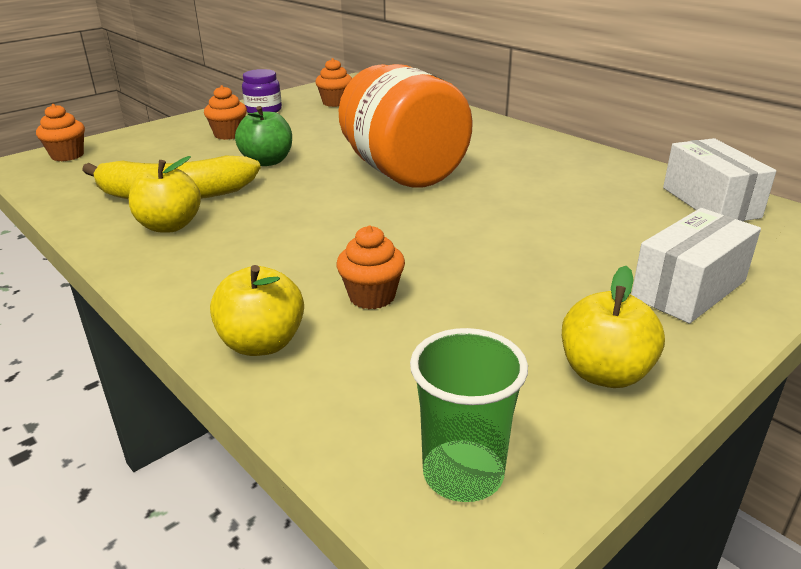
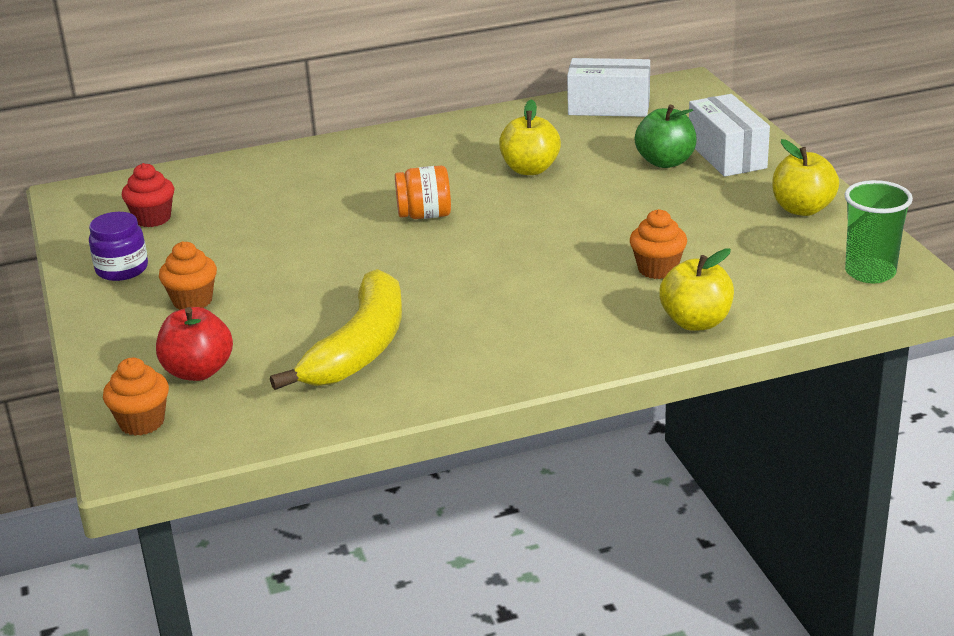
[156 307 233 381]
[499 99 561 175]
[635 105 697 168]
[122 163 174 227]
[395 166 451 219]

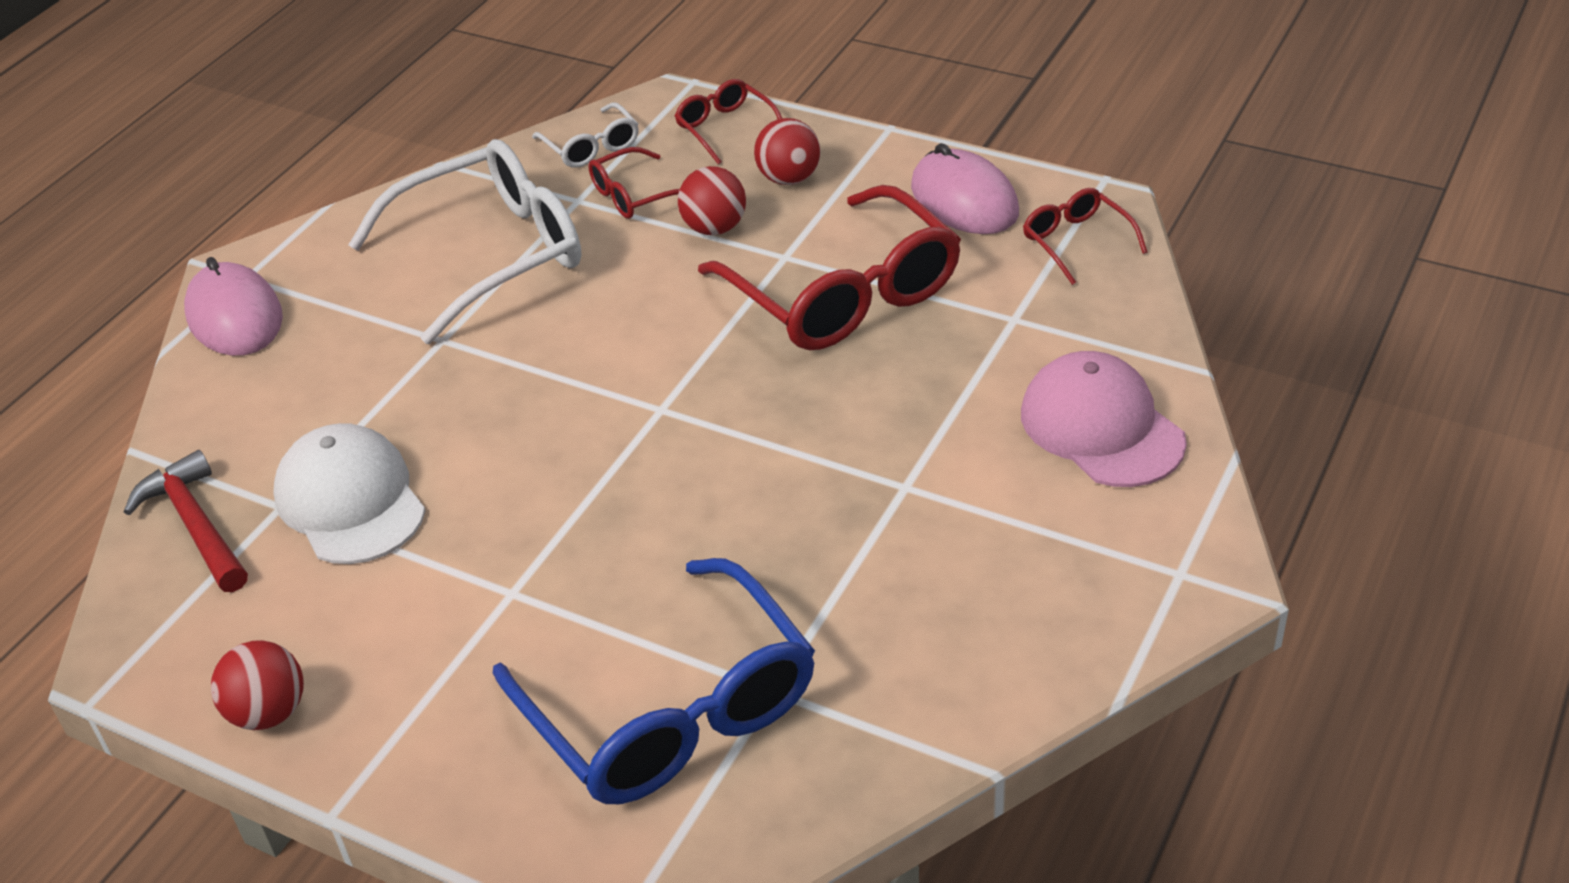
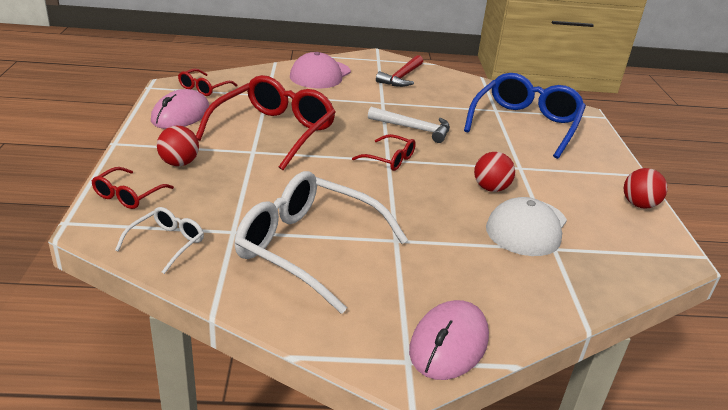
[368 107 450 143]
[376 55 423 87]
[352 134 416 171]
[474 152 515 192]

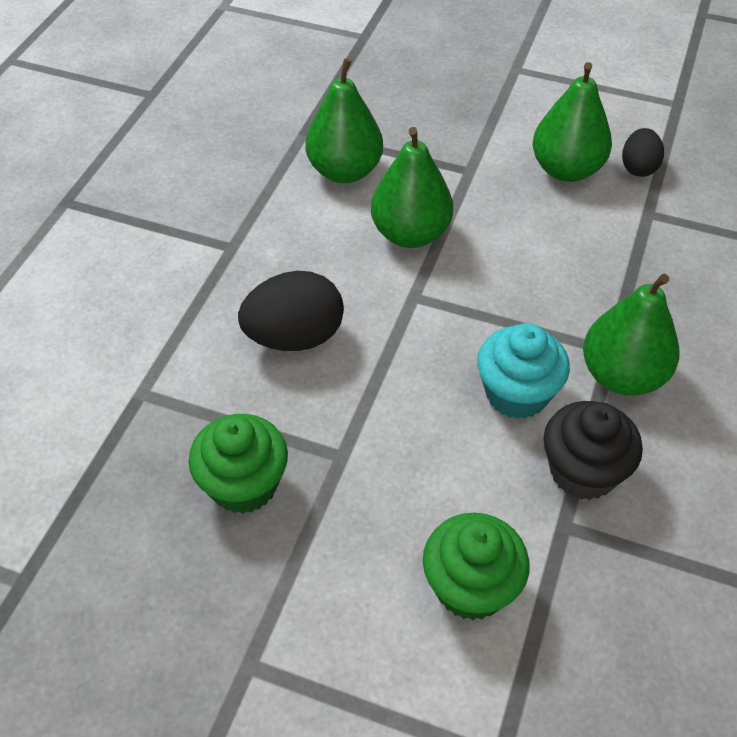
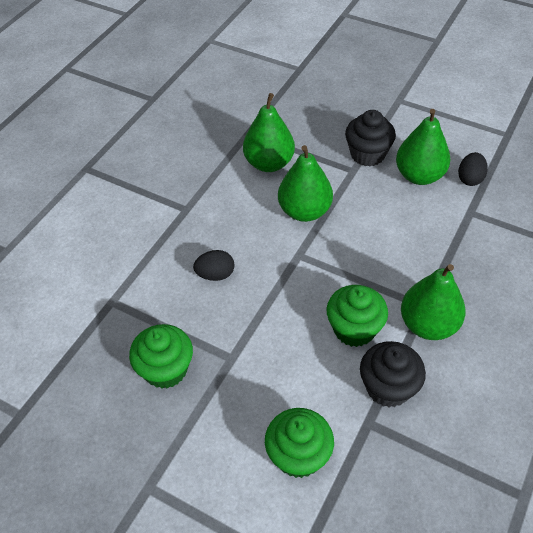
[345 110 396 167]
[326 285 388 347]
[193 250 234 281]

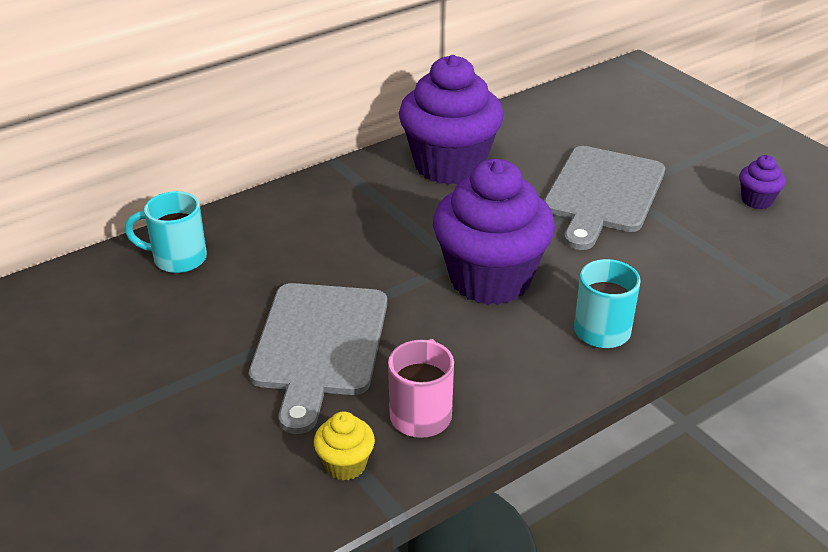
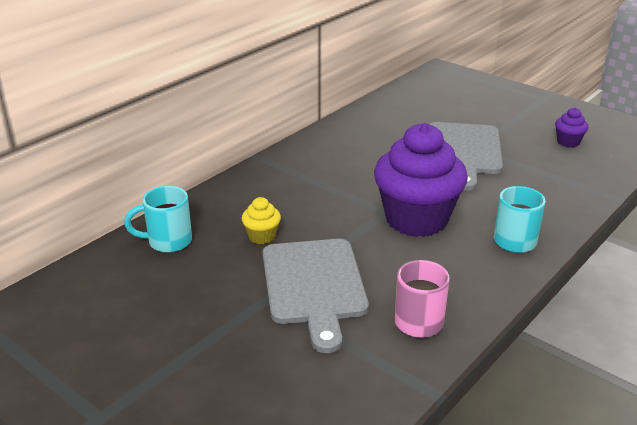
[399 55 504 185] (first image)
[242 197 281 244]

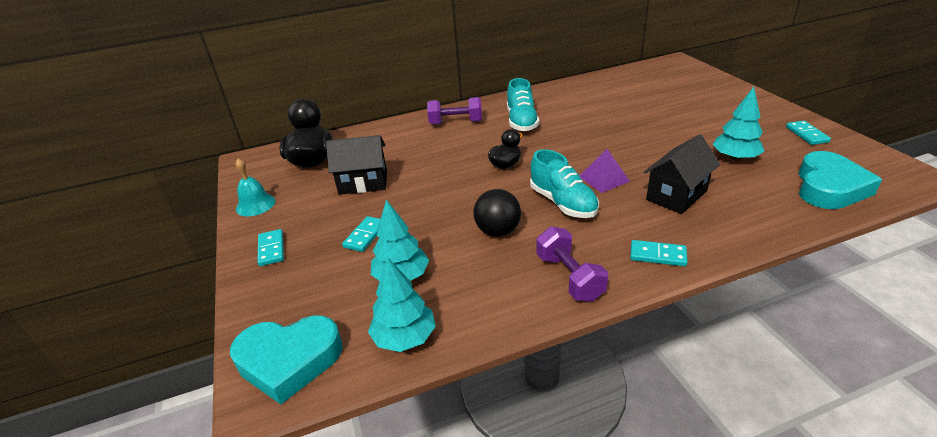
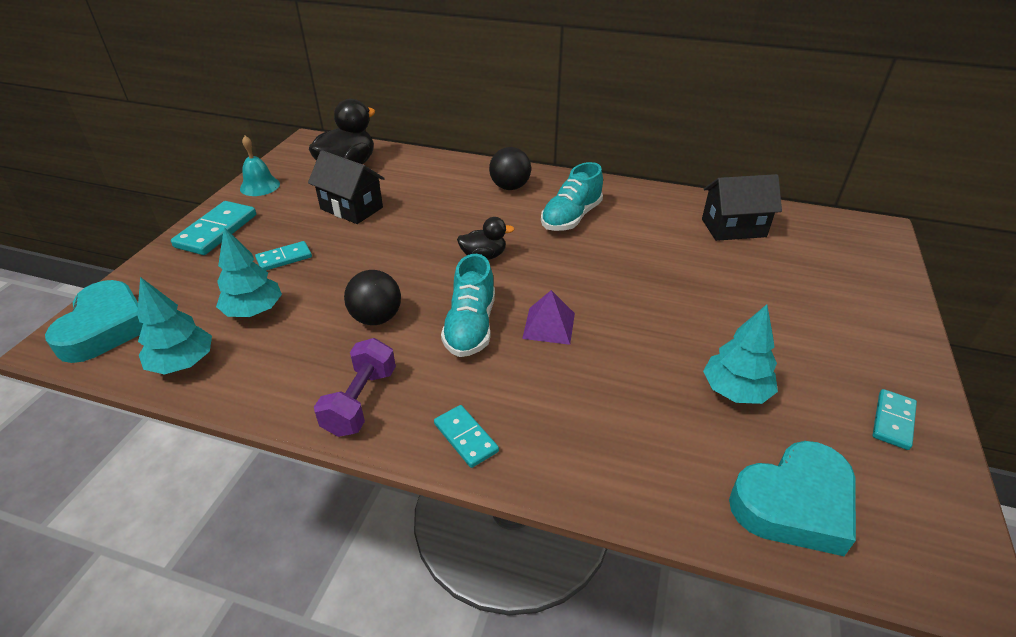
[702 174 782 241]
[489 147 531 190]
[45 280 143 363]
[171 201 256 255]

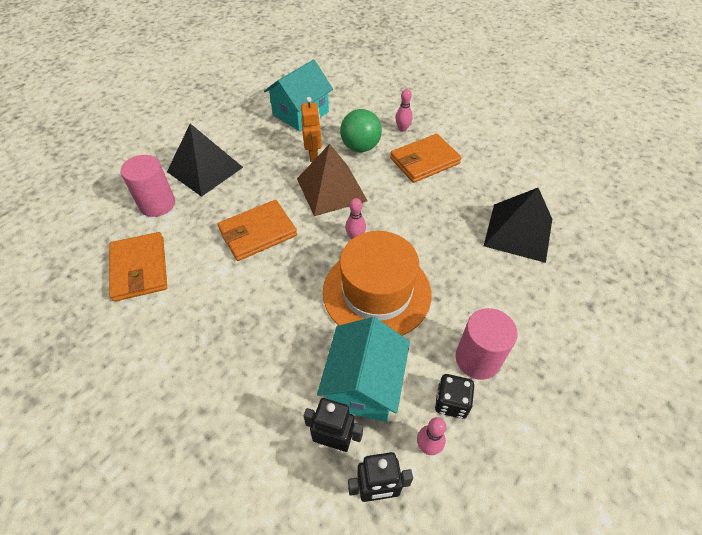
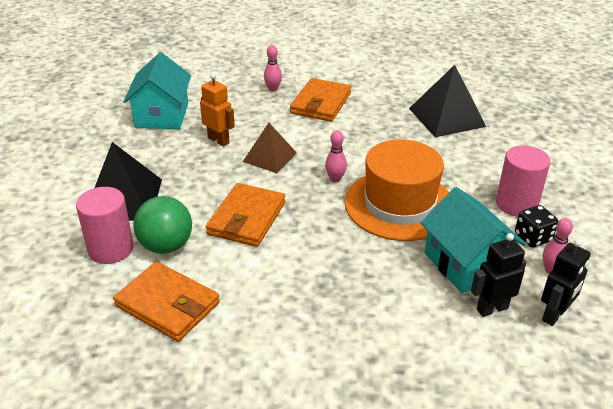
[133 196 192 254]
[243 123 297 173]

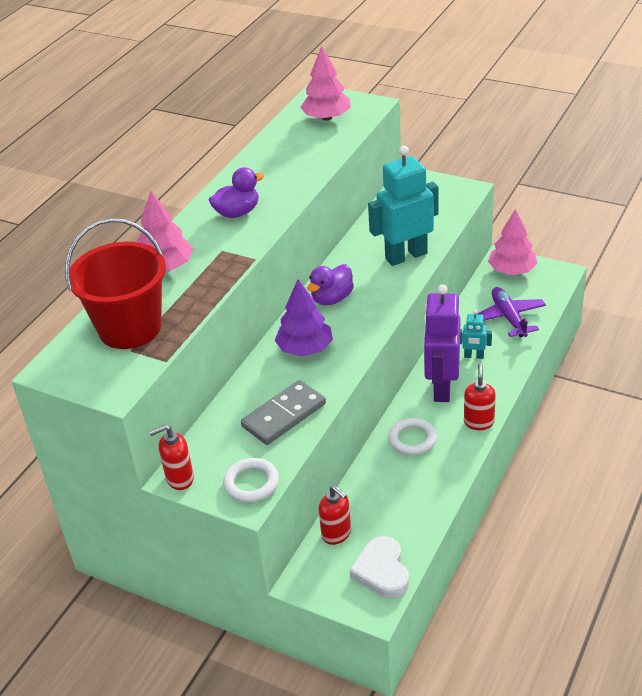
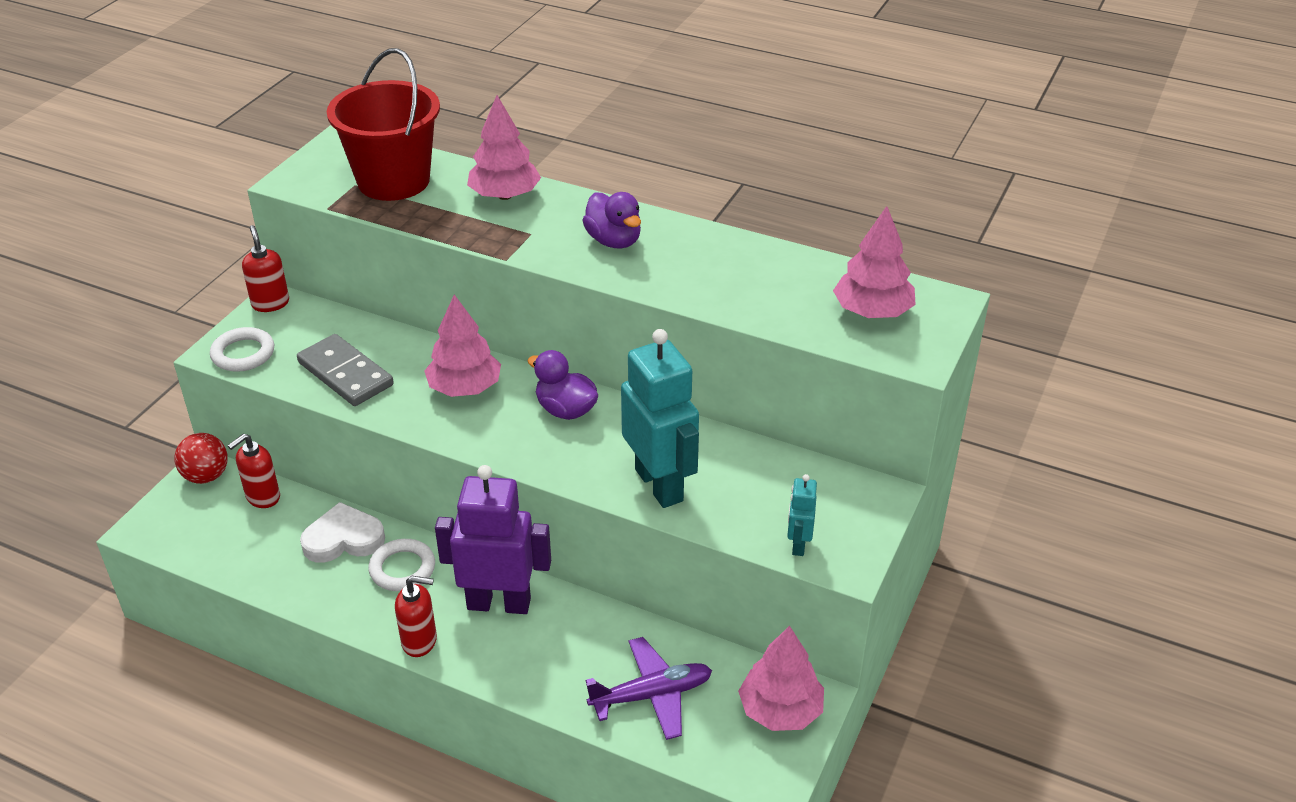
[175 433 228 484]
[300 502 385 563]
[787 474 817 556]
[424 295 501 397]

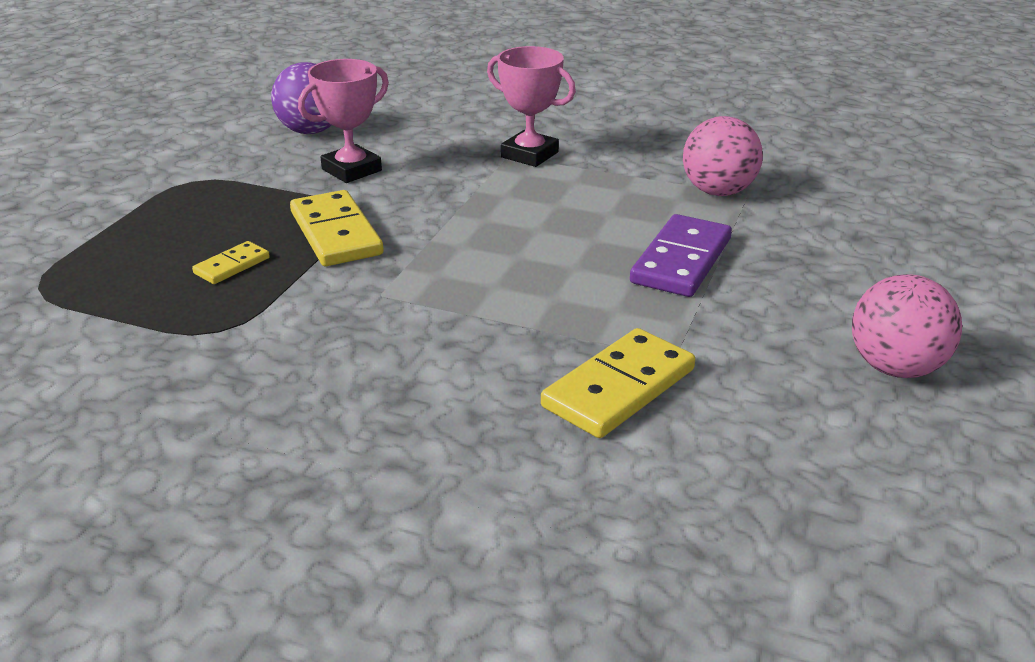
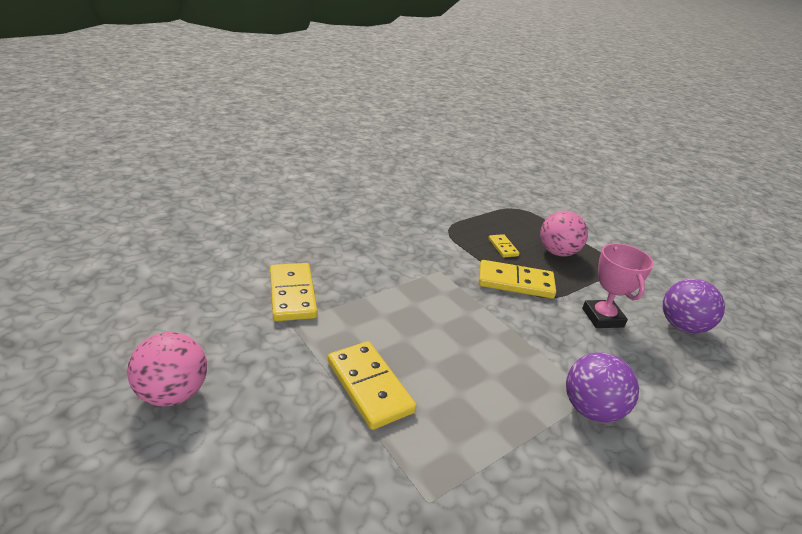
[540 211 588 257]
[566 352 639 423]
[328 341 416 430]

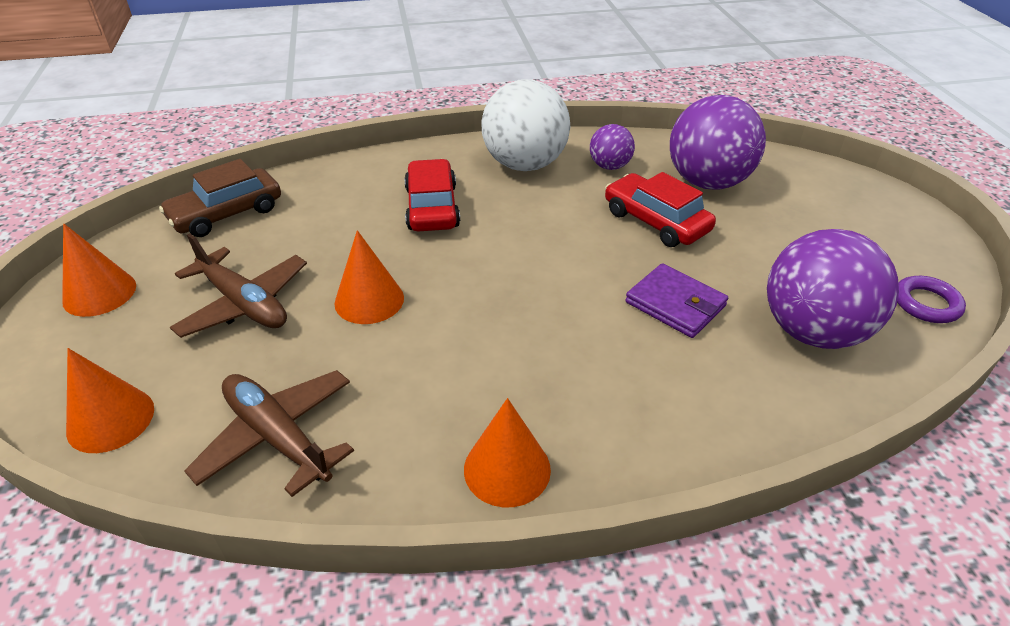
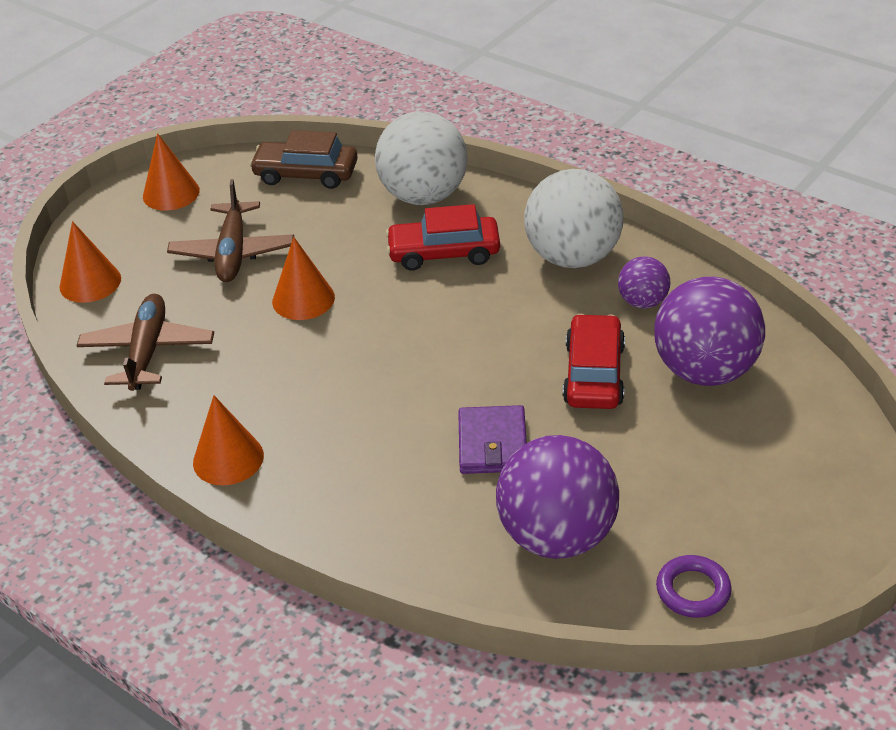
[375 111 468 205]
[386 204 500 271]

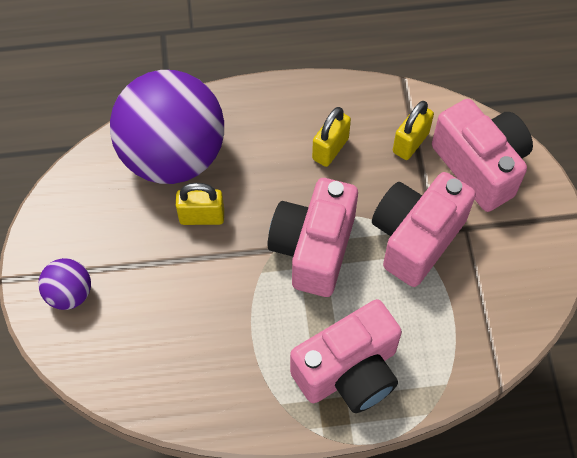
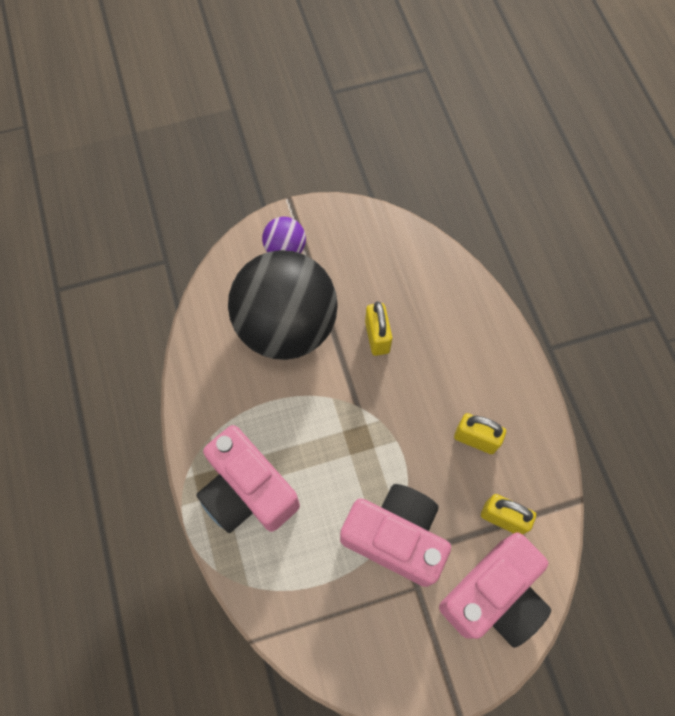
[110 70 224 184] (first image)
[267 178 358 297] (first image)
[228 250 338 360]

